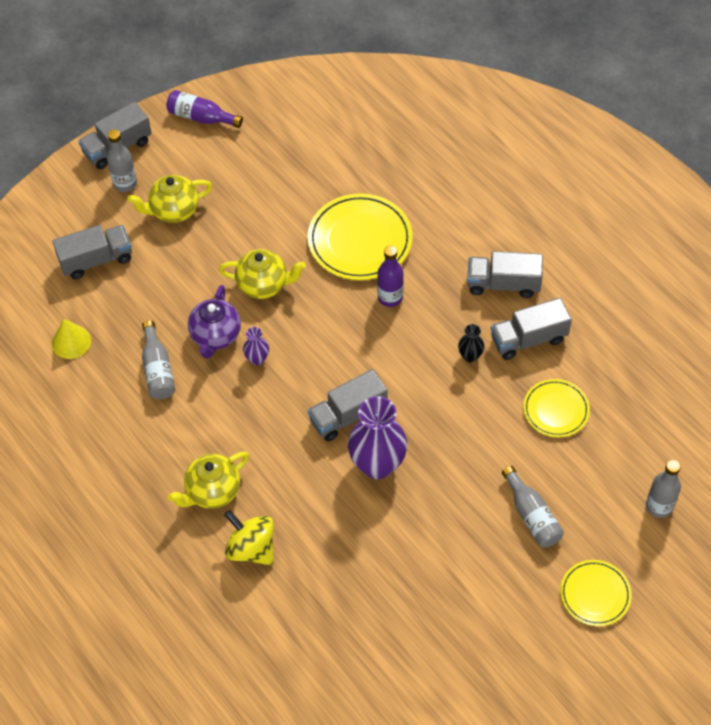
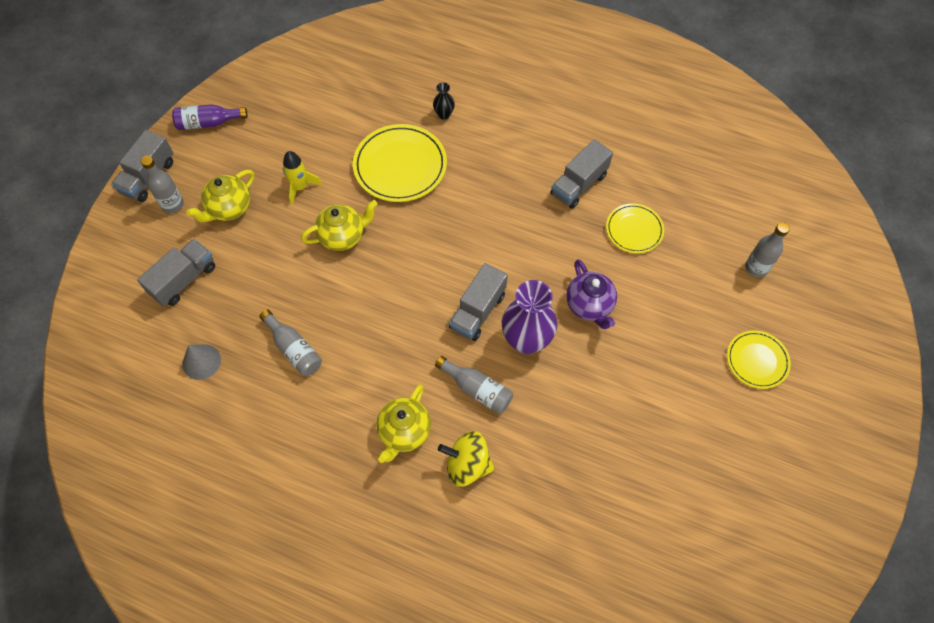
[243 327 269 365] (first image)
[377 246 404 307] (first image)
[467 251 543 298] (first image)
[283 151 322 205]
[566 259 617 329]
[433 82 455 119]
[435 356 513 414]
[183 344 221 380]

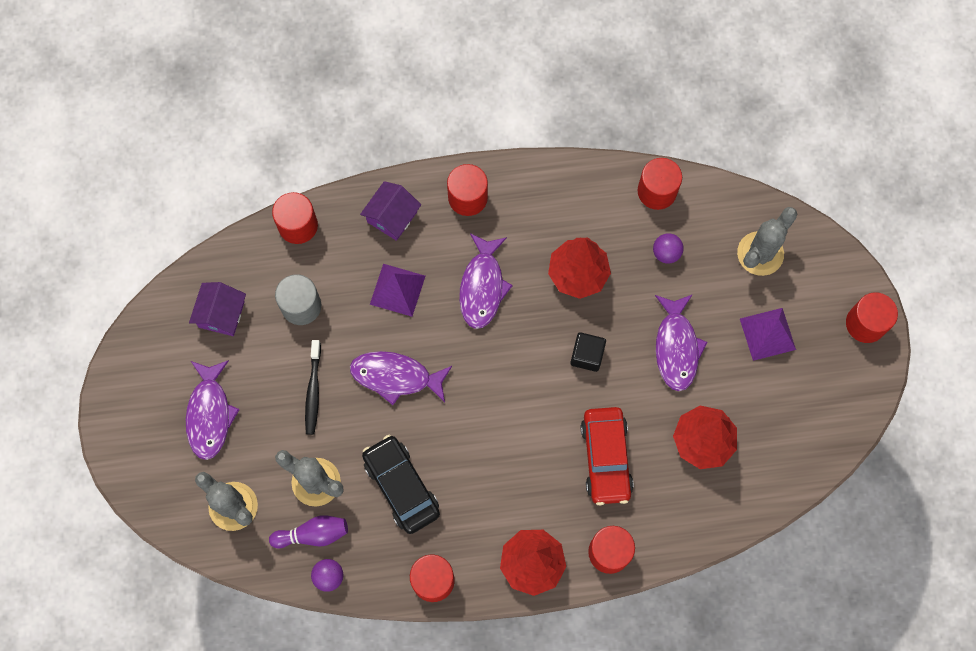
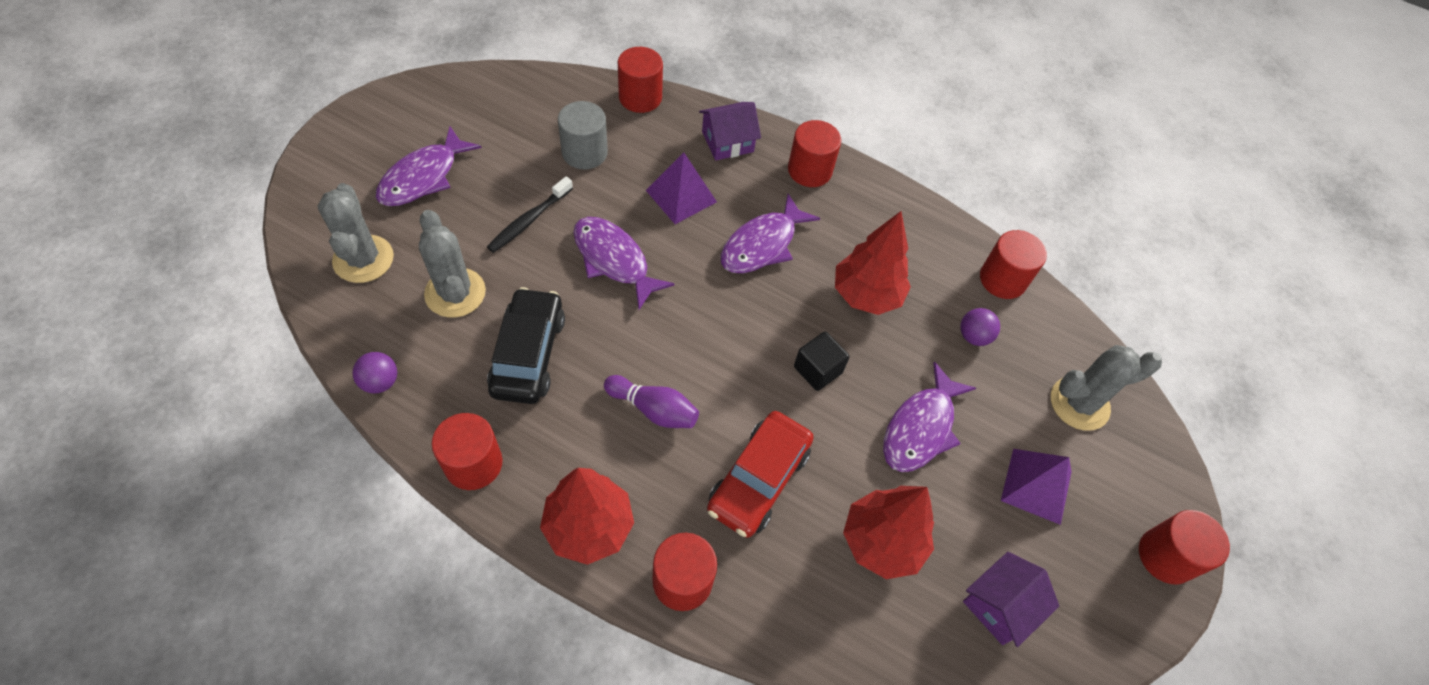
[963 552 1059 647]
[604 375 699 428]

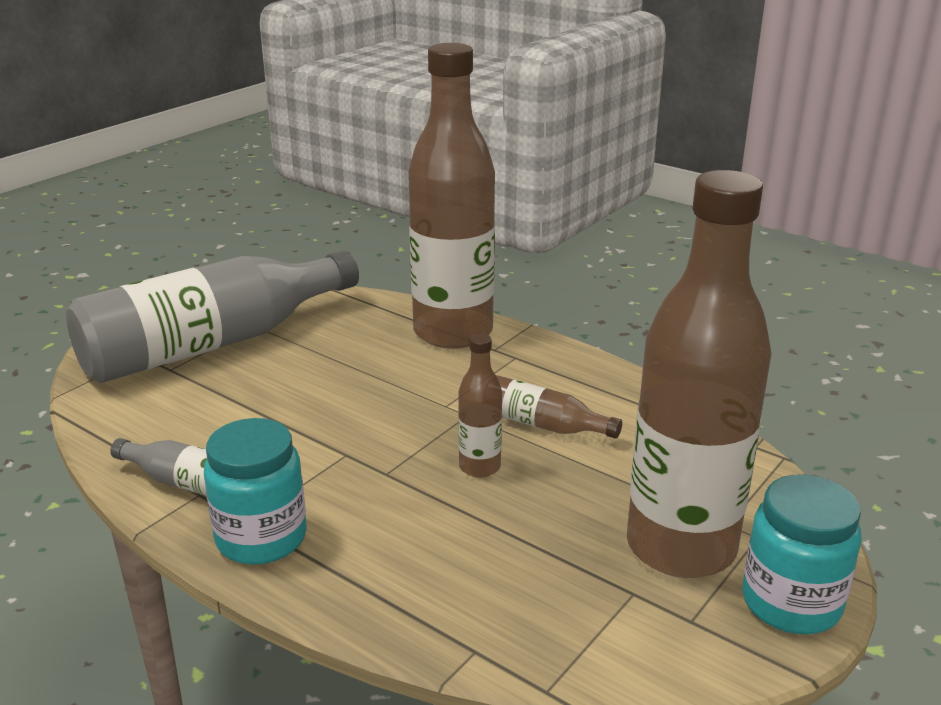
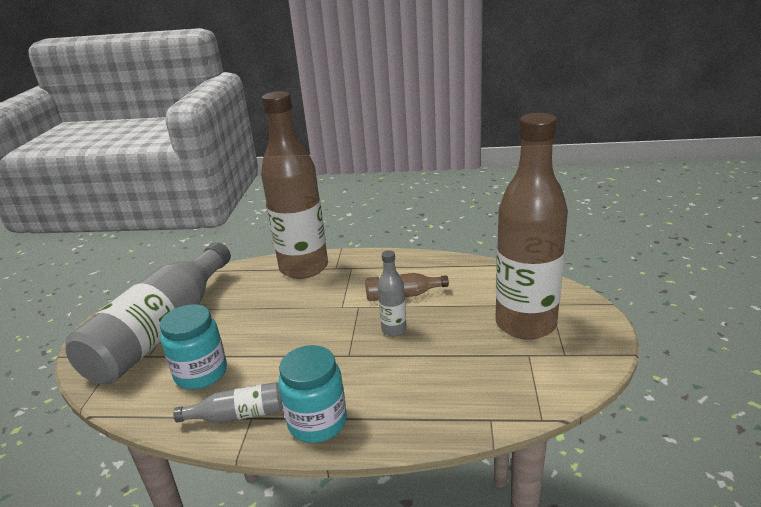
[160 304 227 390]
[378 250 407 336]

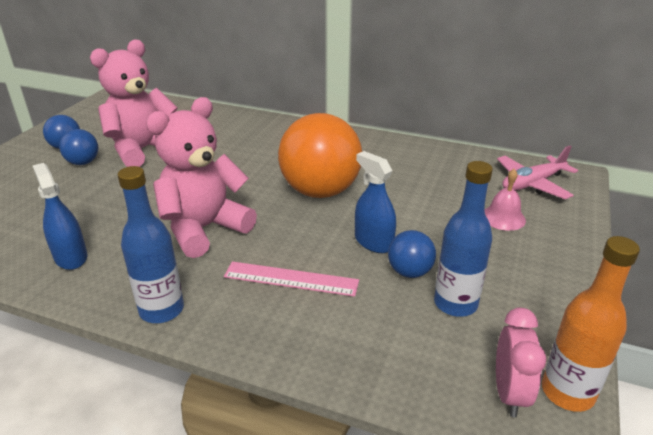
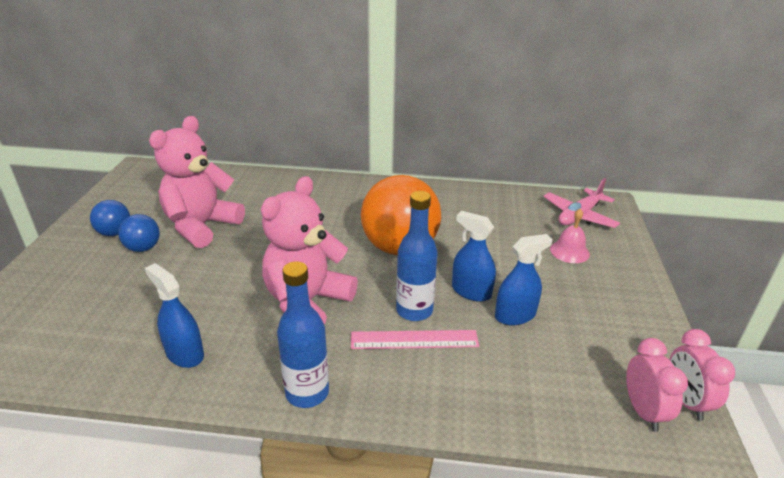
[396 191 438 321]
[495 234 553 325]
[669 329 735 421]

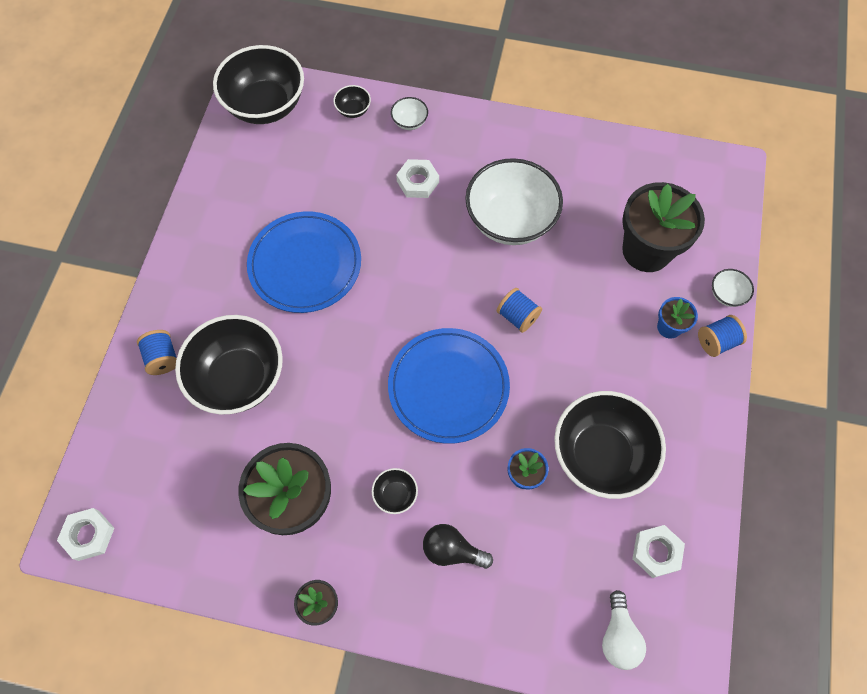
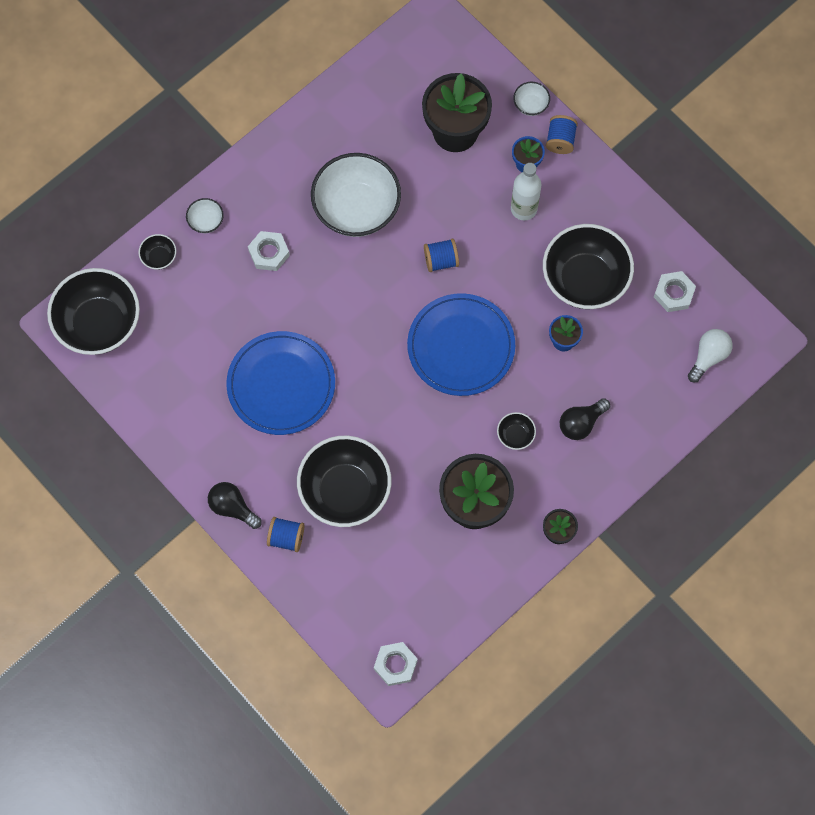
[208 482 262 529]
[511 163 541 220]
[688 329 733 382]

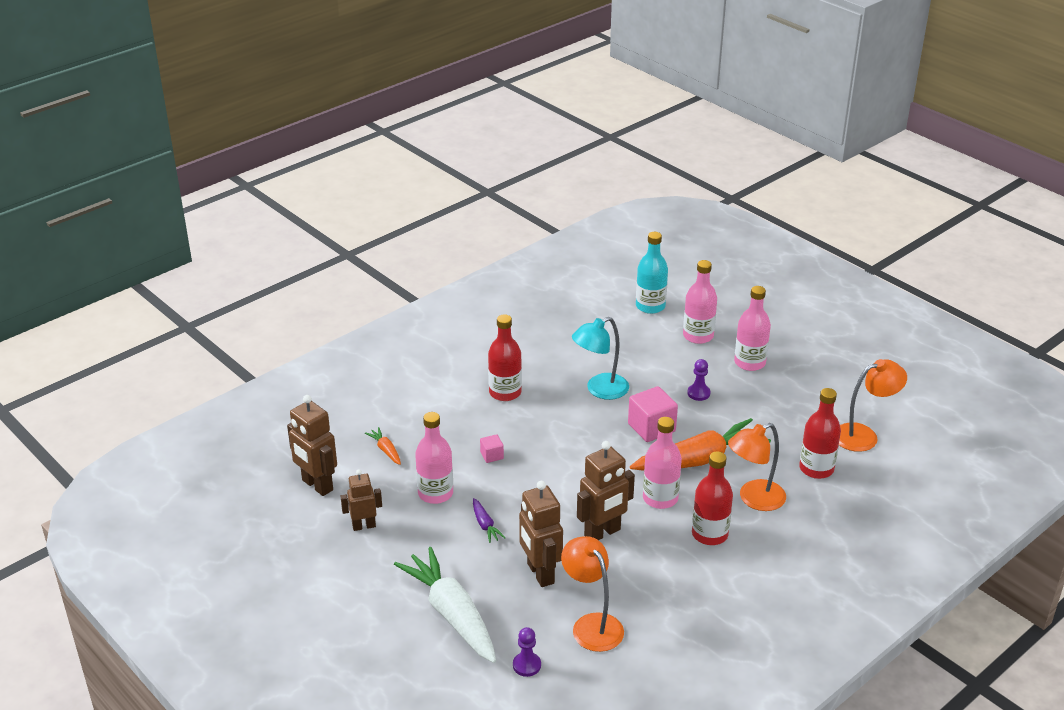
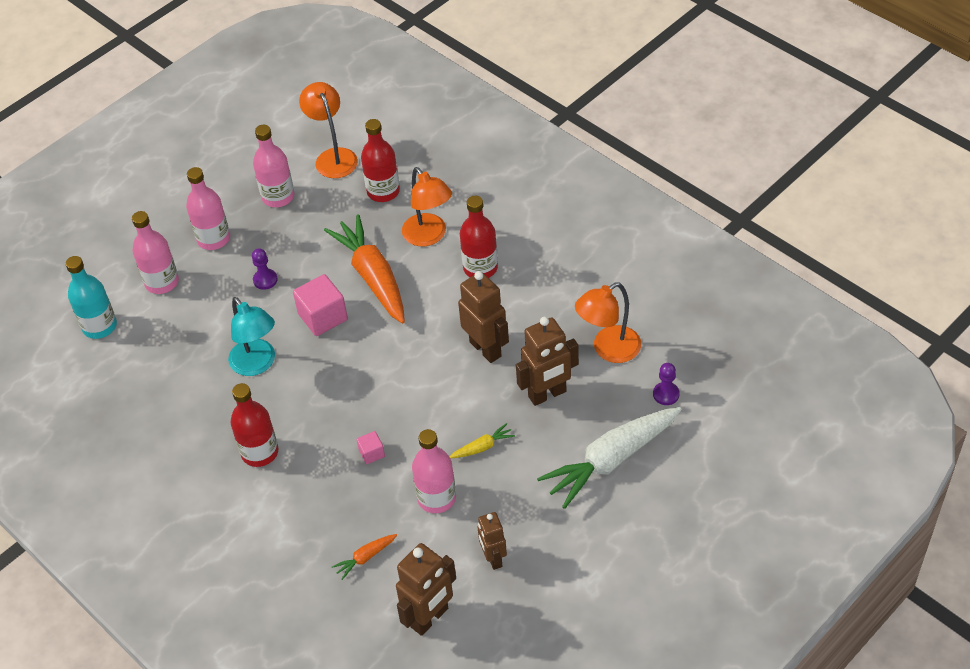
[253 125 294 207]
[450 423 515 458]

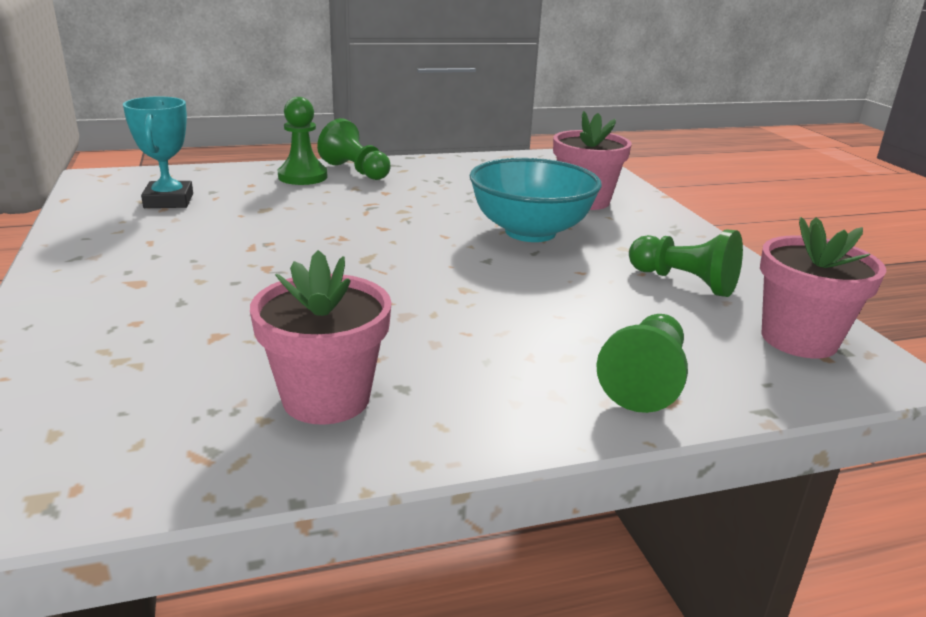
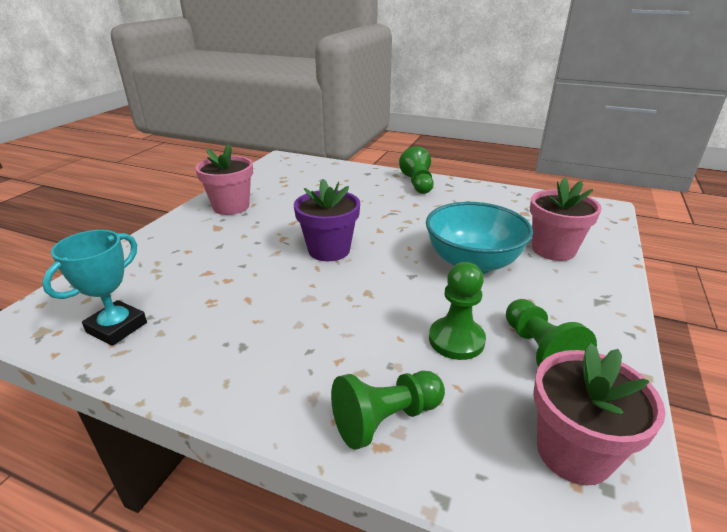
[294 179 360 261]
[42 230 147 346]
[195 144 253 215]
[429 262 486 360]

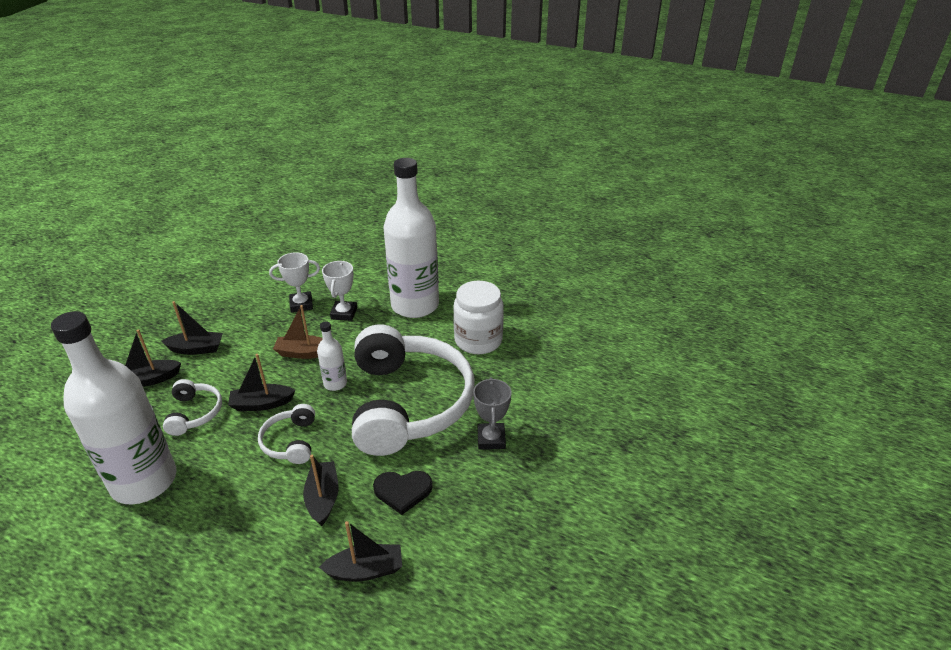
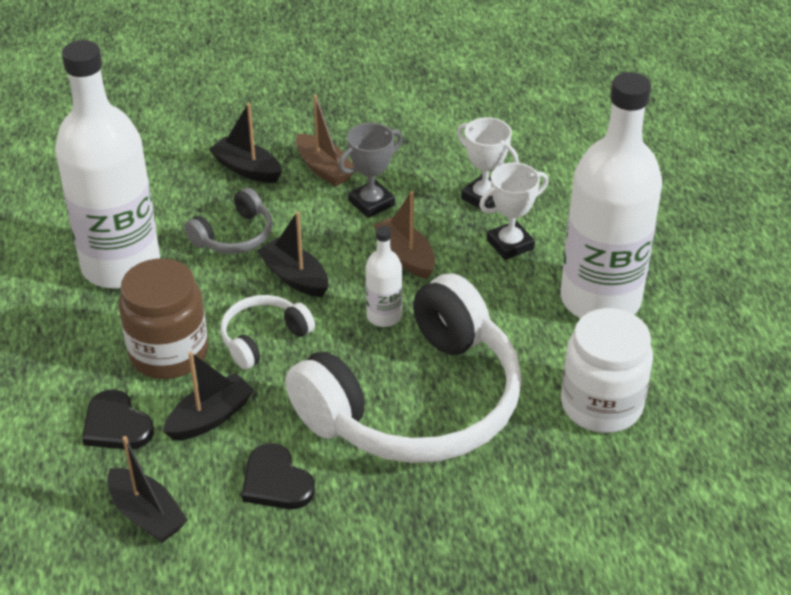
[82 389 154 449]
[119 258 208 379]
[339 123 403 218]
[296 95 354 187]
[185 188 272 254]

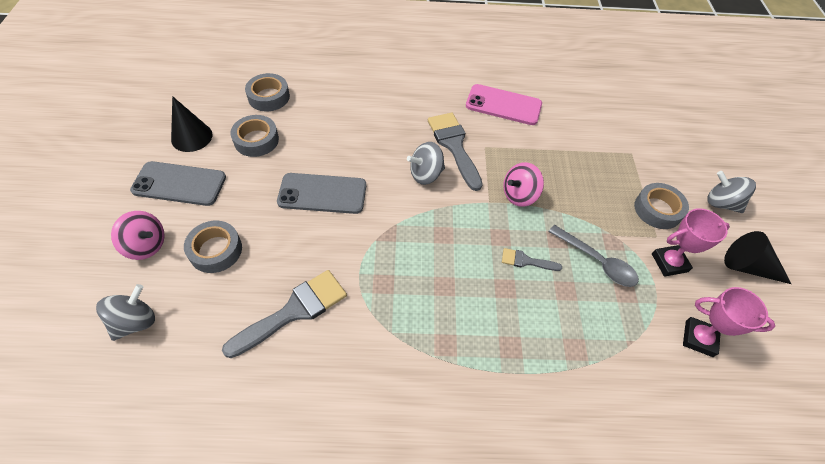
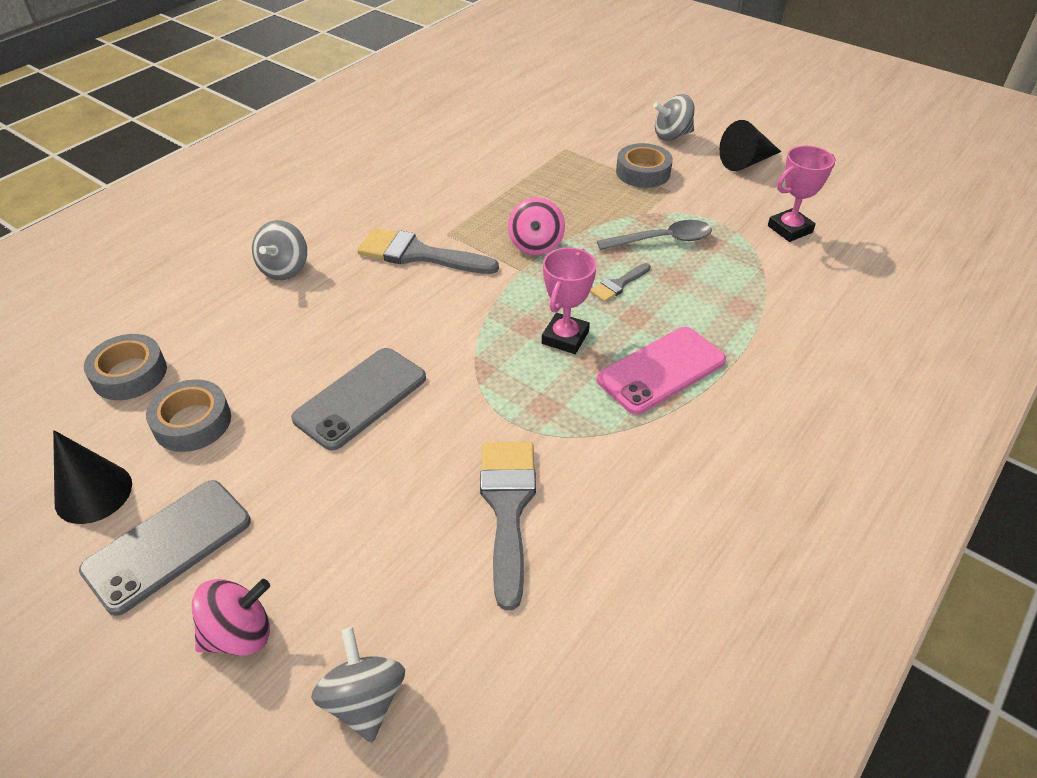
[184 221 242 273] (first image)
[252 220 307 280]
[596 327 726 415]
[542 247 597 354]

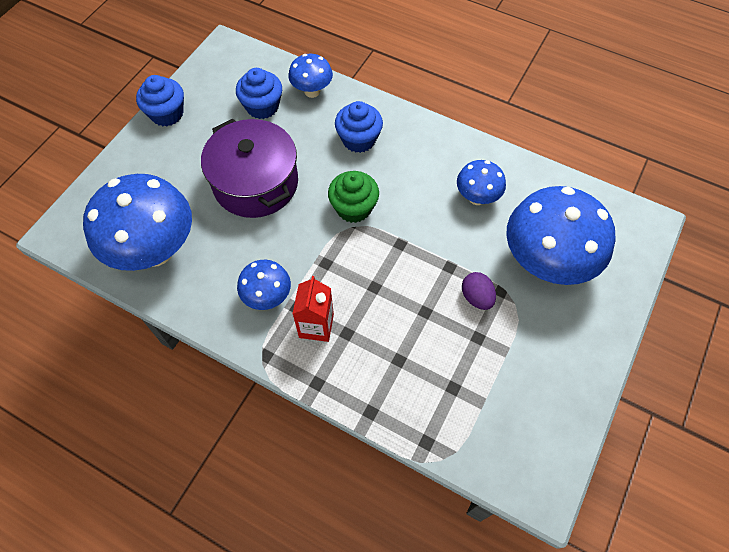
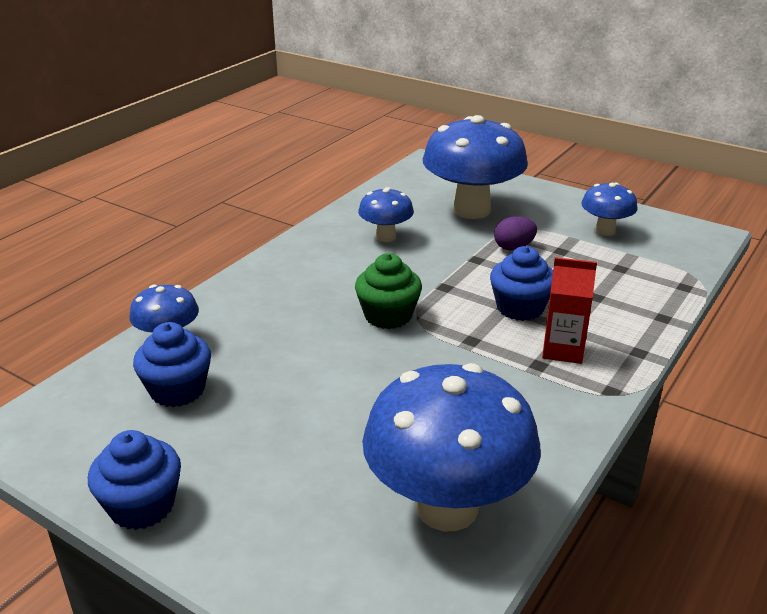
[201 119 298 218] (first image)
[581 183 638 236]
[490 246 553 321]

